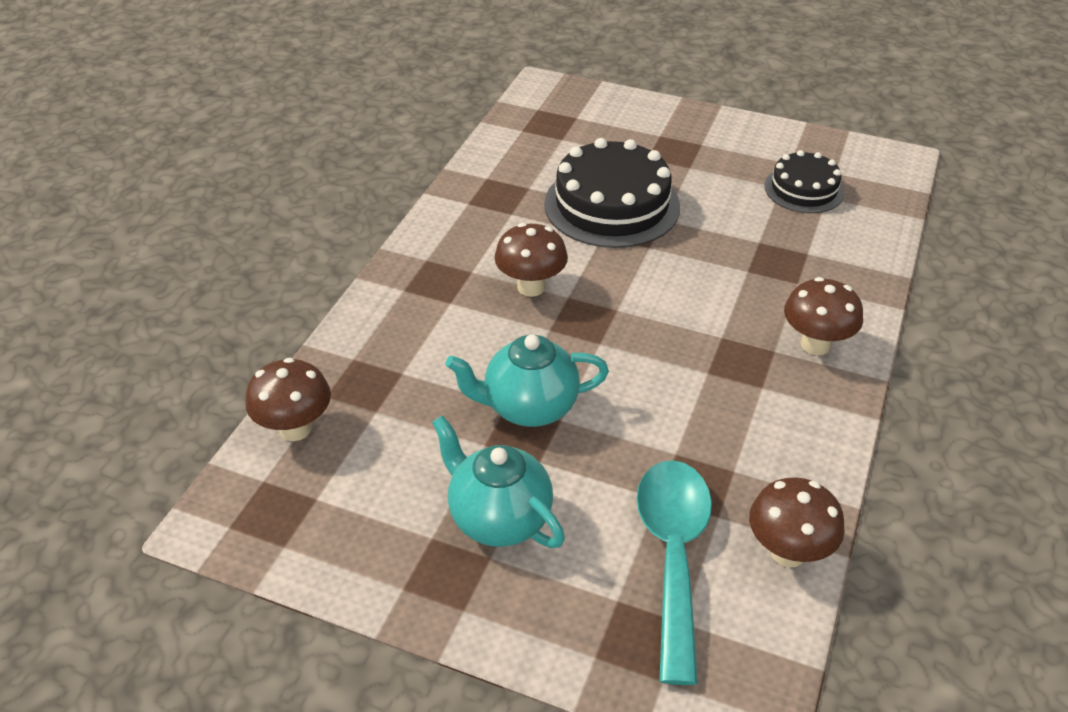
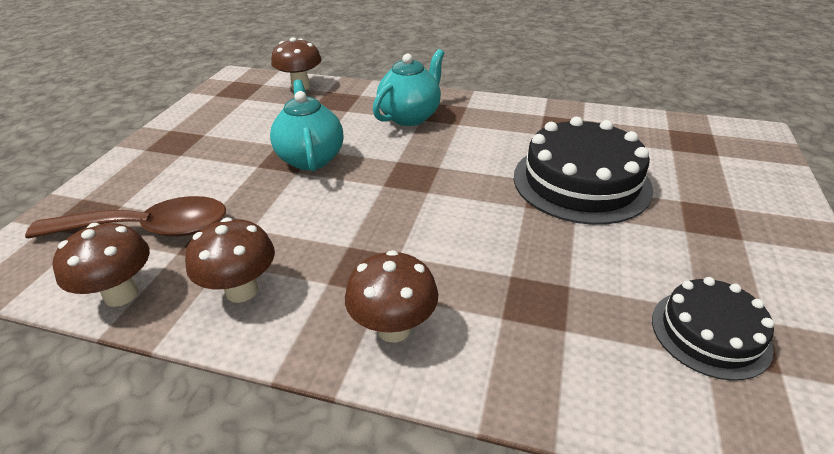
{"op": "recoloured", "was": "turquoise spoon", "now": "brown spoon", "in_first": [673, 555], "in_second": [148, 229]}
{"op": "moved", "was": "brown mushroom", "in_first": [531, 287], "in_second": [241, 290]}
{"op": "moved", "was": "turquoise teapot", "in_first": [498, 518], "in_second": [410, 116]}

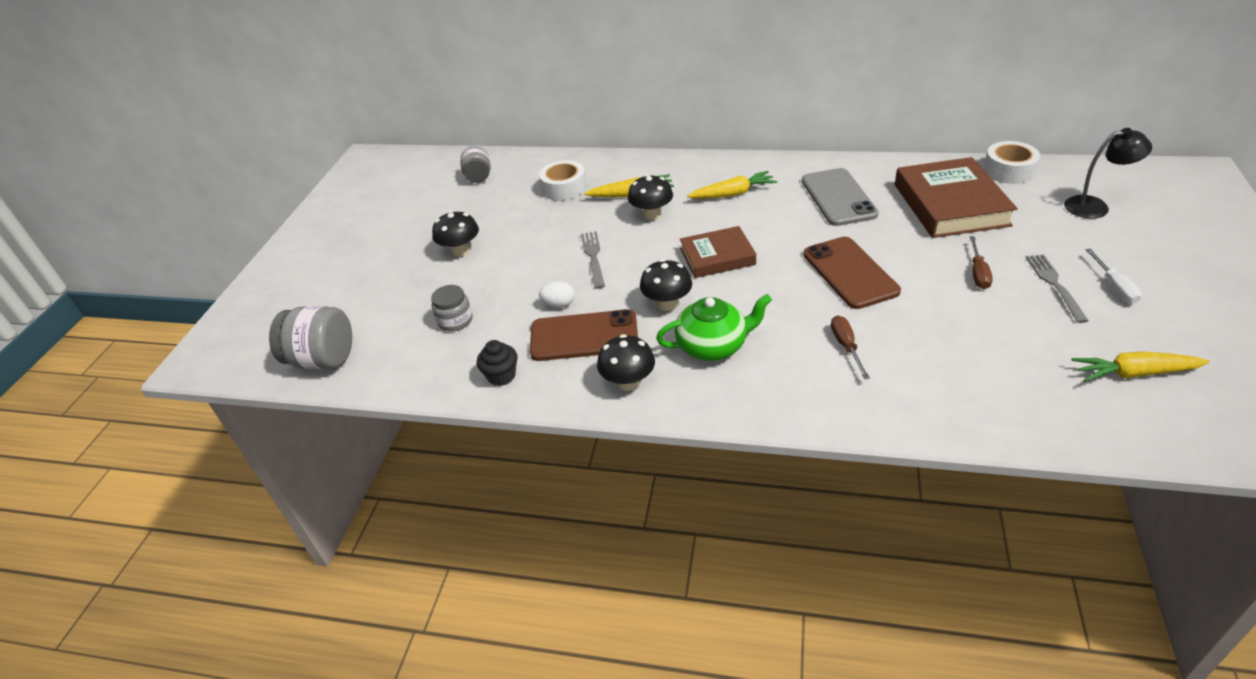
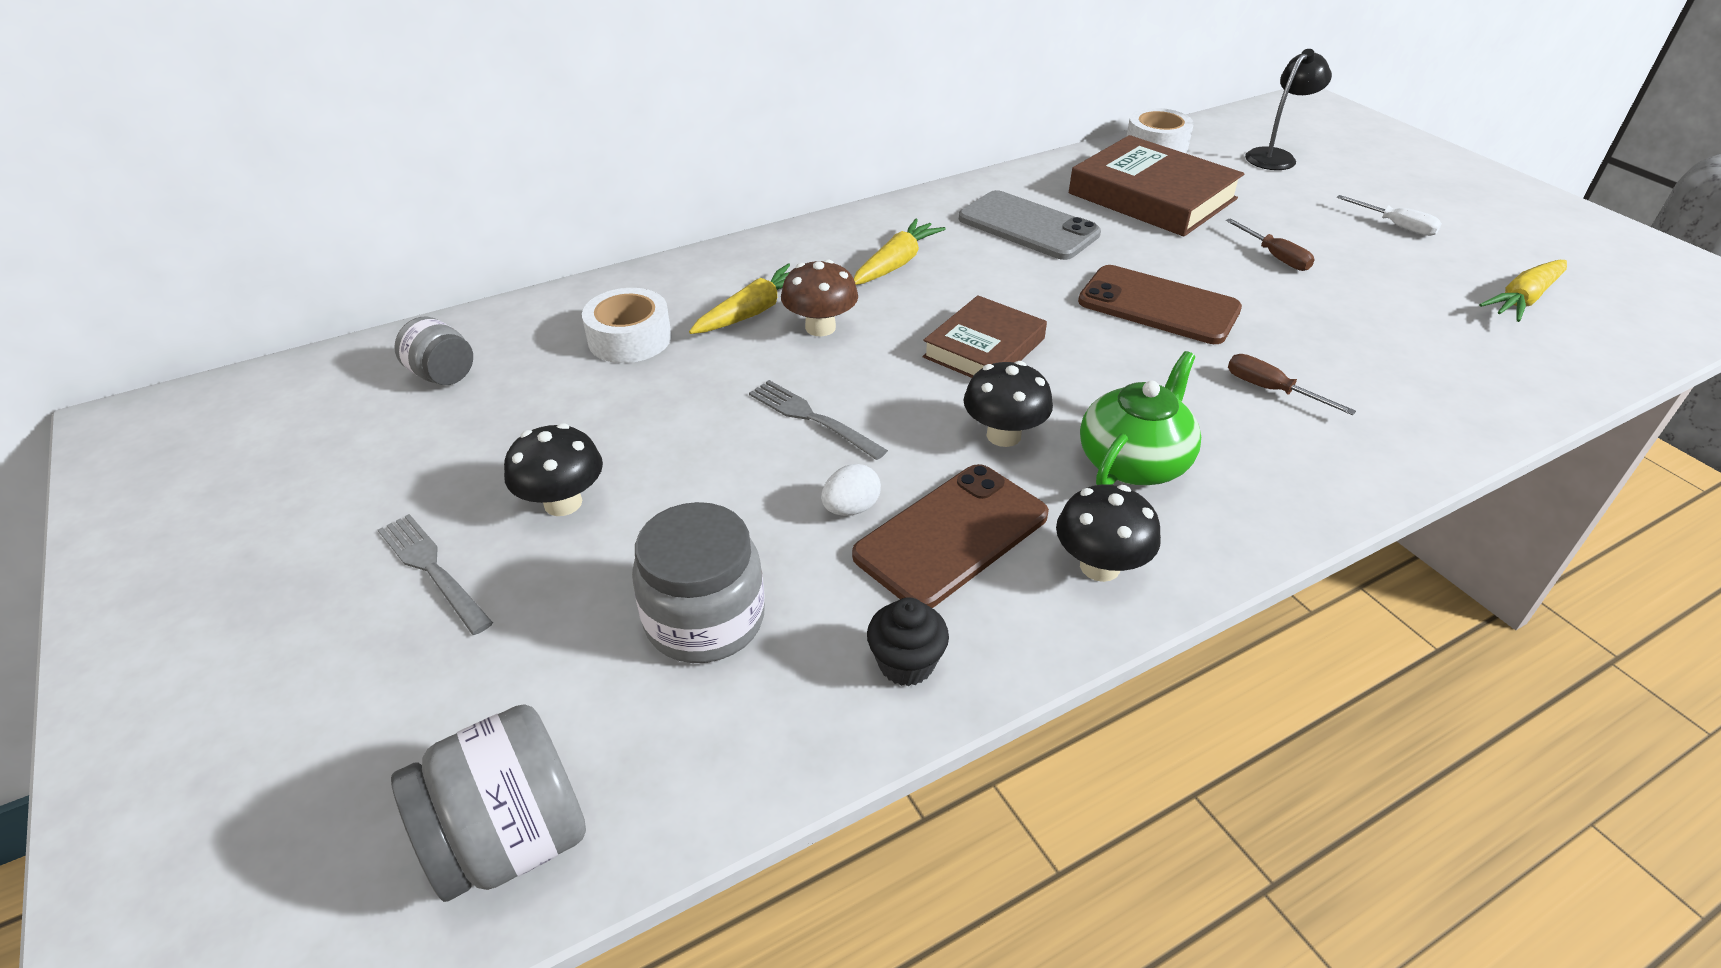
{"op": "moved", "was": "grey fork", "in_first": [1054, 285], "in_second": [432, 569]}
{"op": "resized", "was": "grey jar", "in_first": [455, 320], "in_second": [705, 619], "ratio": 1.62}
{"op": "recoloured", "was": "black mushroom", "now": "brown mushroom", "in_first": [651, 214], "in_second": [820, 327]}

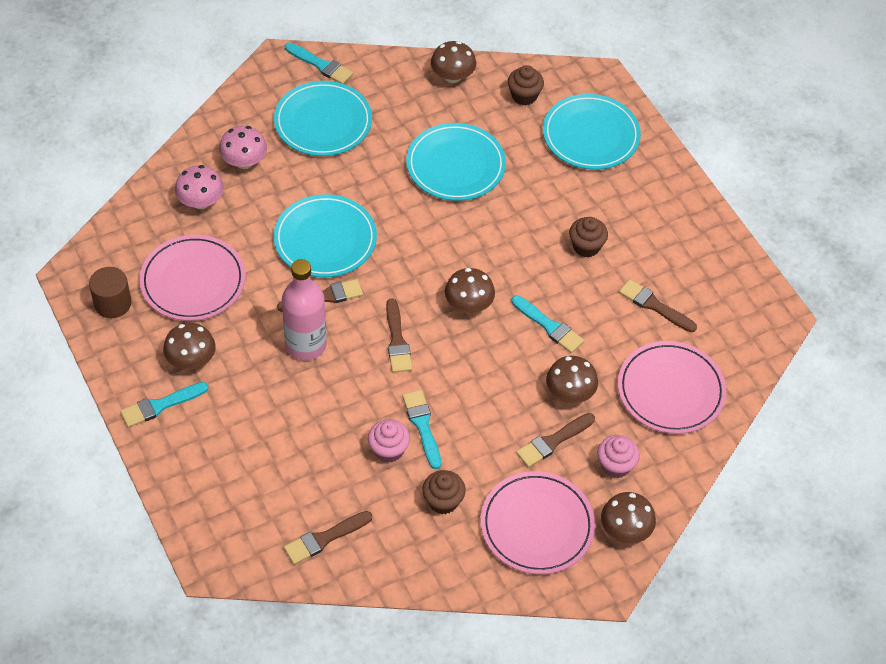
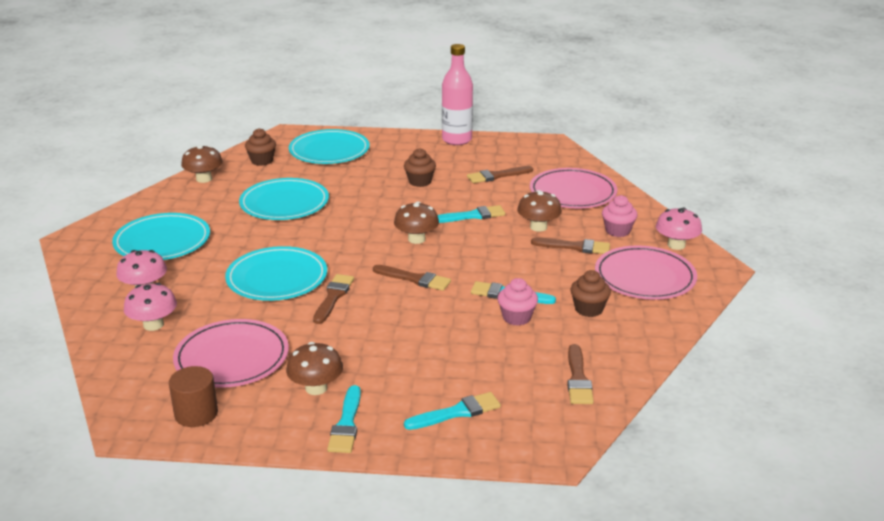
{"op": "moved", "was": "turquoise brush", "in_first": [321, 65], "in_second": [457, 412]}
{"op": "moved", "was": "pink bottle", "in_first": [306, 345], "in_second": [457, 140]}
{"op": "turned", "was": "brown brush", "in_first": [553, 441], "in_second": [575, 247], "clockwise": -75}
{"op": "recoloured", "was": "brown mushroom", "now": "pink mushroom", "in_first": [625, 530], "in_second": [676, 245]}

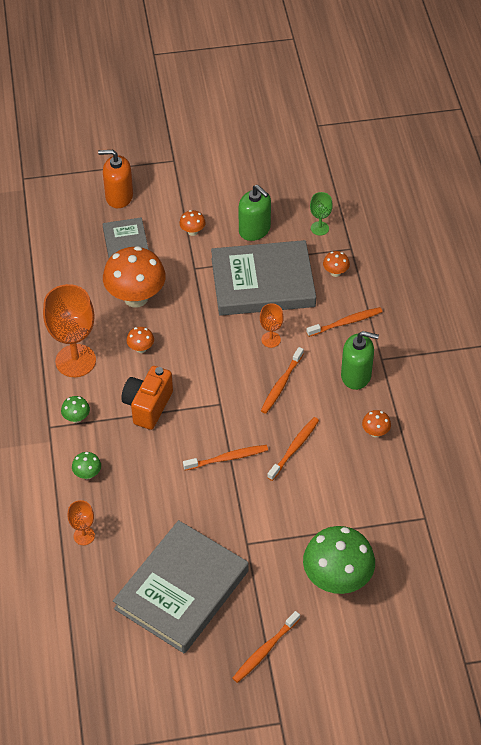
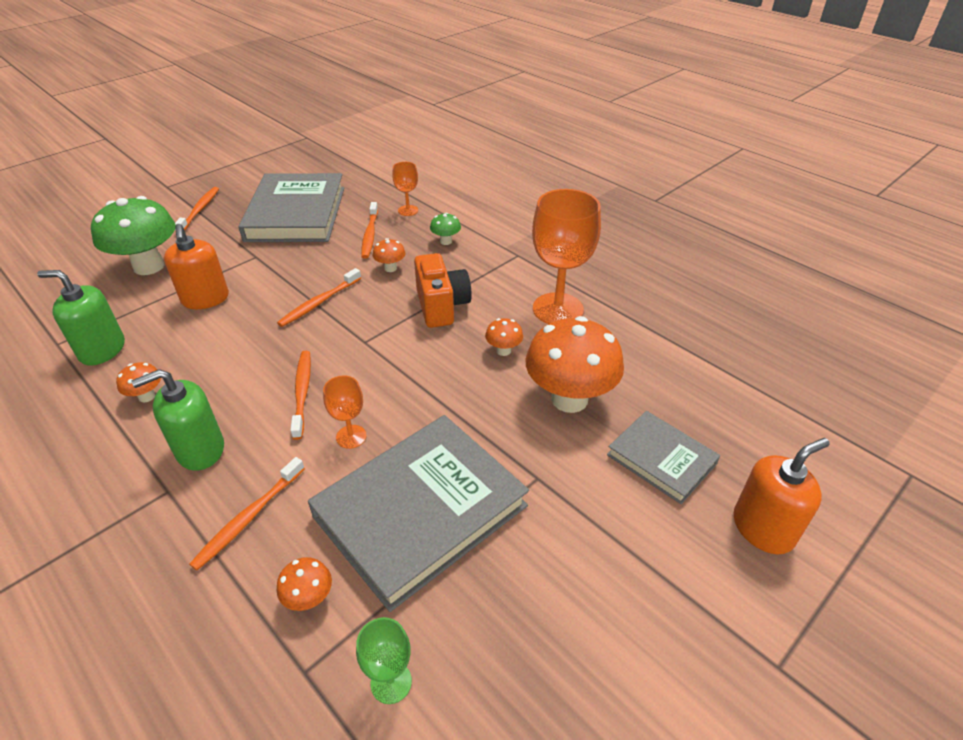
{"op": "moved", "was": "green soap dispenser", "in_first": [254, 230], "in_second": [102, 350]}
{"op": "added", "now": "orange soap dispenser", "in_second": [205, 299]}
{"op": "moved", "was": "orange toothbrush", "in_first": [294, 448], "in_second": [370, 235]}
{"op": "moved", "was": "orange mushroom", "in_first": [192, 232], "in_second": [390, 268]}
{"op": "removed", "was": "green mushroom", "in_first": [76, 418]}

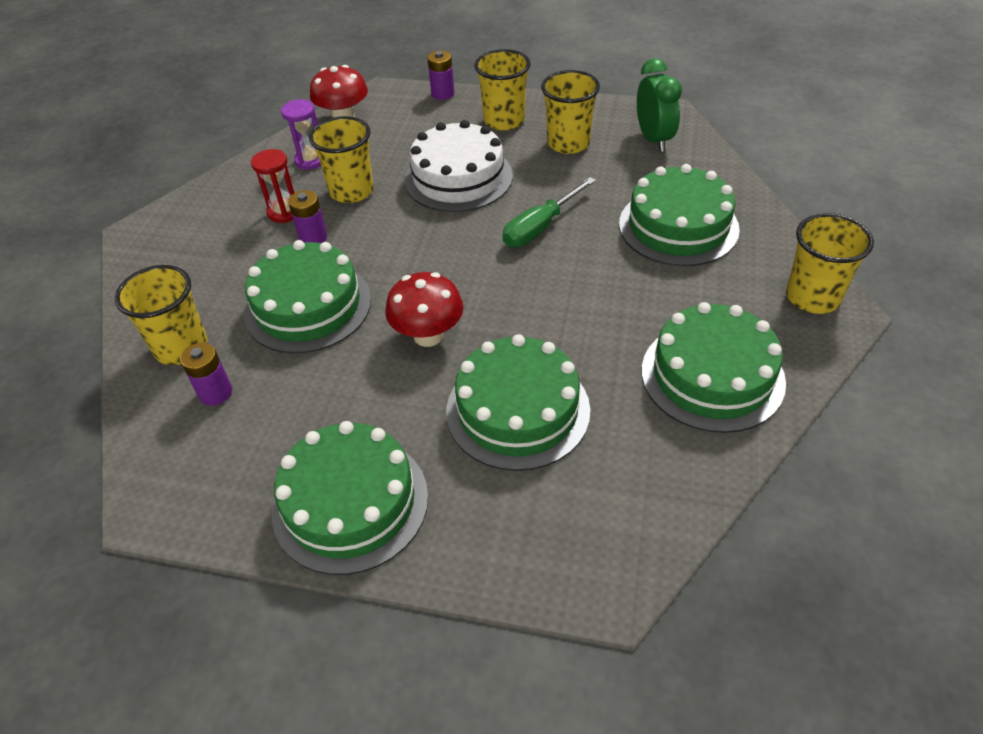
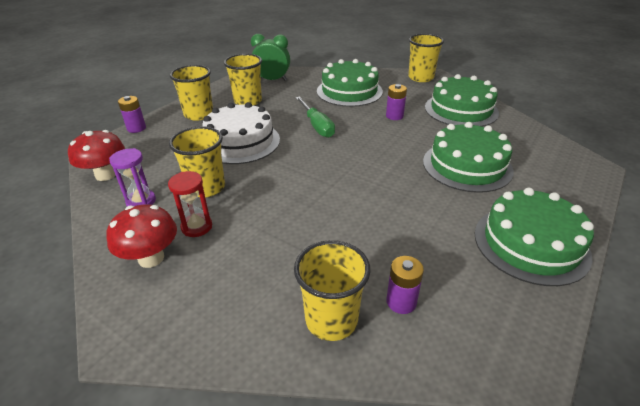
{"op": "moved", "was": "red mushroom", "in_first": [428, 335], "in_second": [151, 258]}
{"op": "moved", "was": "purple battery", "in_first": [313, 238], "in_second": [394, 116]}
{"op": "removed", "was": "green cake", "in_first": [308, 306]}

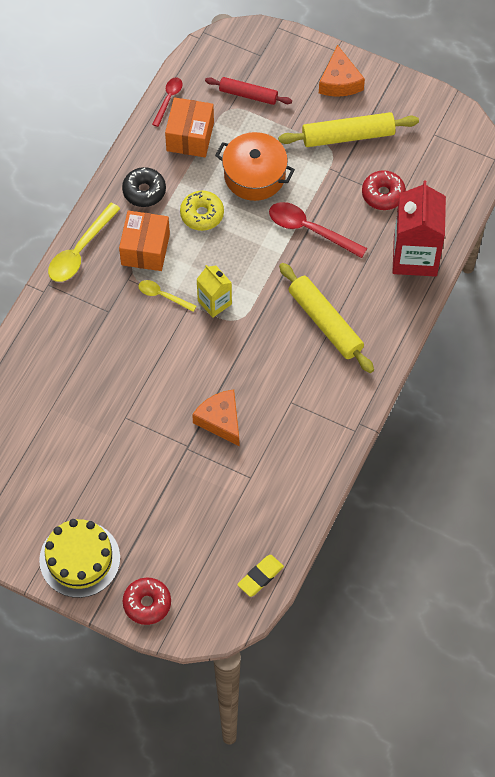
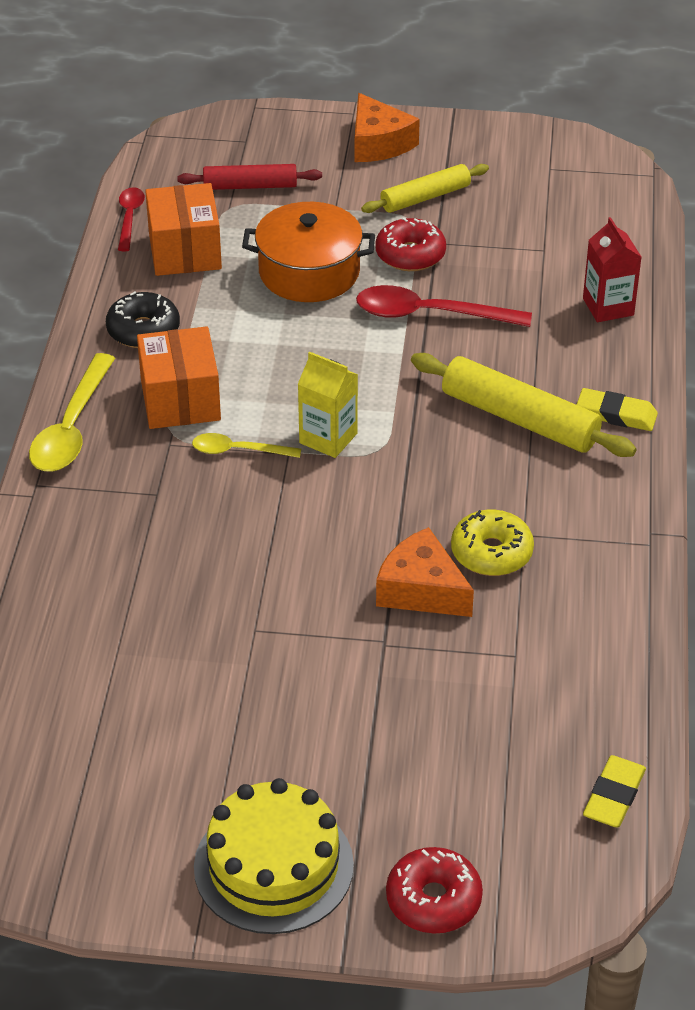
{"op": "resized", "was": "yellow rolling pin", "in_first": [348, 135], "in_second": [425, 197], "ratio": 0.64}
{"op": "moved", "was": "red donut", "in_first": [383, 194], "in_second": [410, 255]}
{"op": "moved", "was": "yellow donut", "in_first": [202, 214], "in_second": [491, 553]}
{"op": "added", "now": "yellow eraser", "in_second": [616, 414]}
{"op": "resized", "was": "red carton", "in_first": [415, 256], "in_second": [608, 307], "ratio": 0.55}

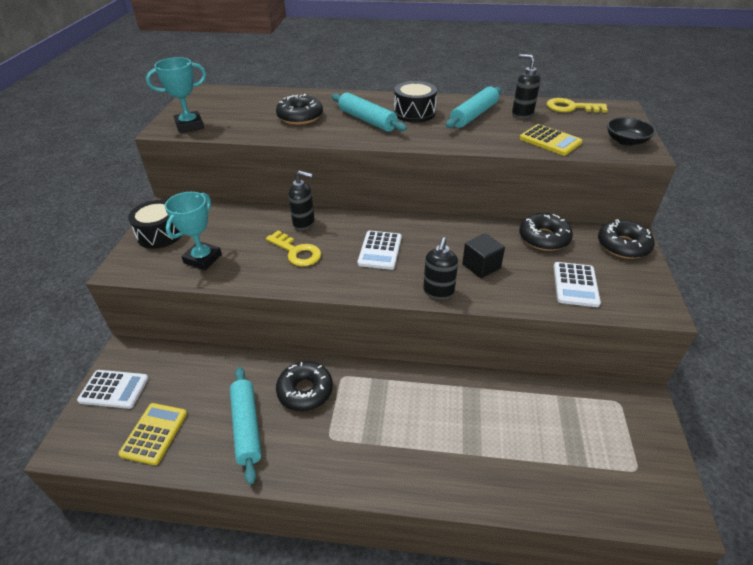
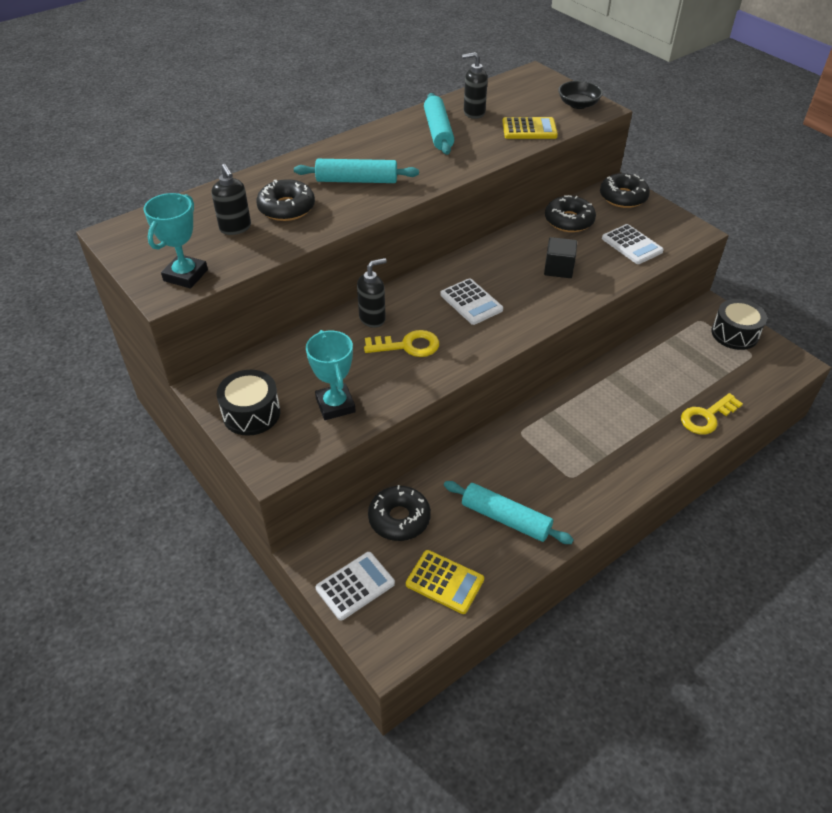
{"op": "moved", "was": "black soap dispenser", "in_first": [438, 292], "in_second": [235, 228]}
{"op": "moved", "was": "black donut", "in_first": [305, 391], "in_second": [399, 518]}
{"op": "turned", "was": "yellow calculator", "in_first": [154, 433], "in_second": [444, 582], "clockwise": 150}
{"op": "moved", "was": "yellow key", "in_first": [571, 107], "in_second": [706, 417]}
{"op": "moved", "was": "black drum", "in_first": [414, 113], "in_second": [734, 334]}

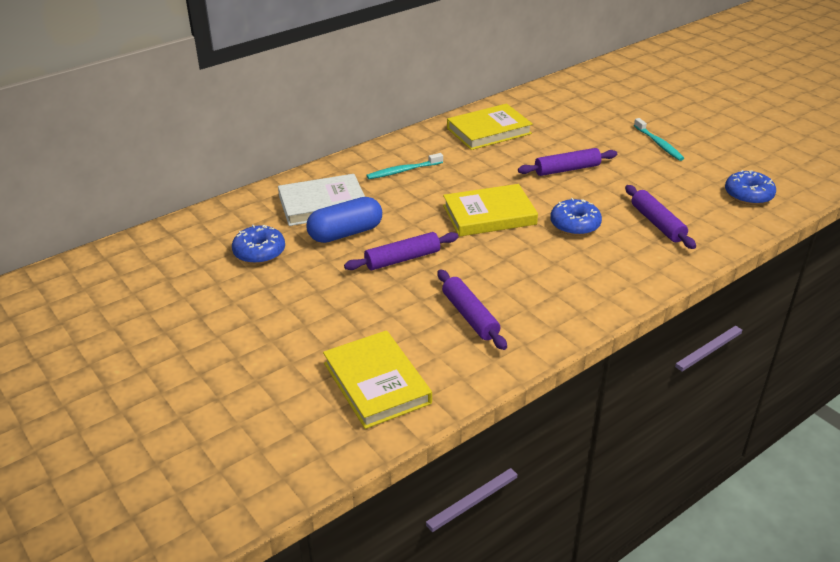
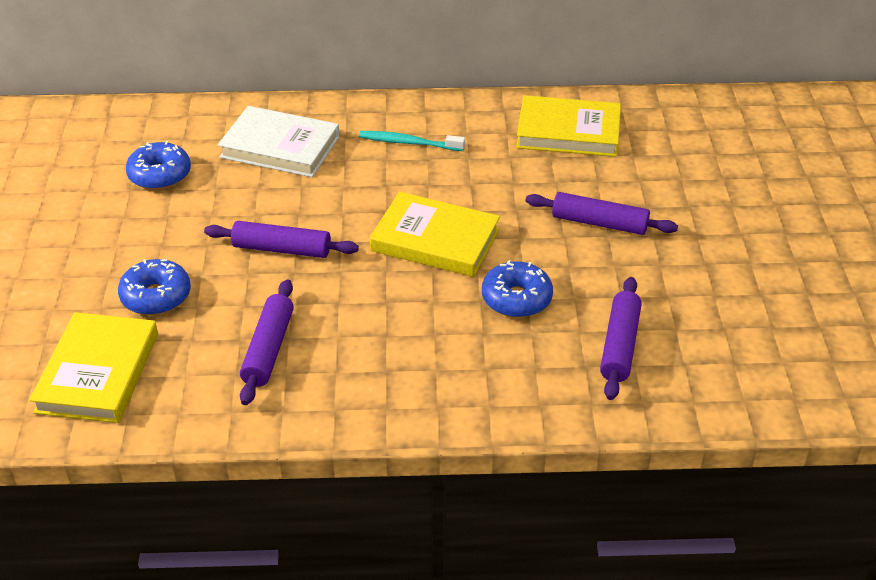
{"op": "moved", "was": "blue donut", "in_first": [748, 195], "in_second": [156, 296]}
{"op": "removed", "was": "blue capsule", "in_first": [345, 233]}
{"op": "removed", "was": "turquoise toothbrush", "in_first": [659, 144]}

